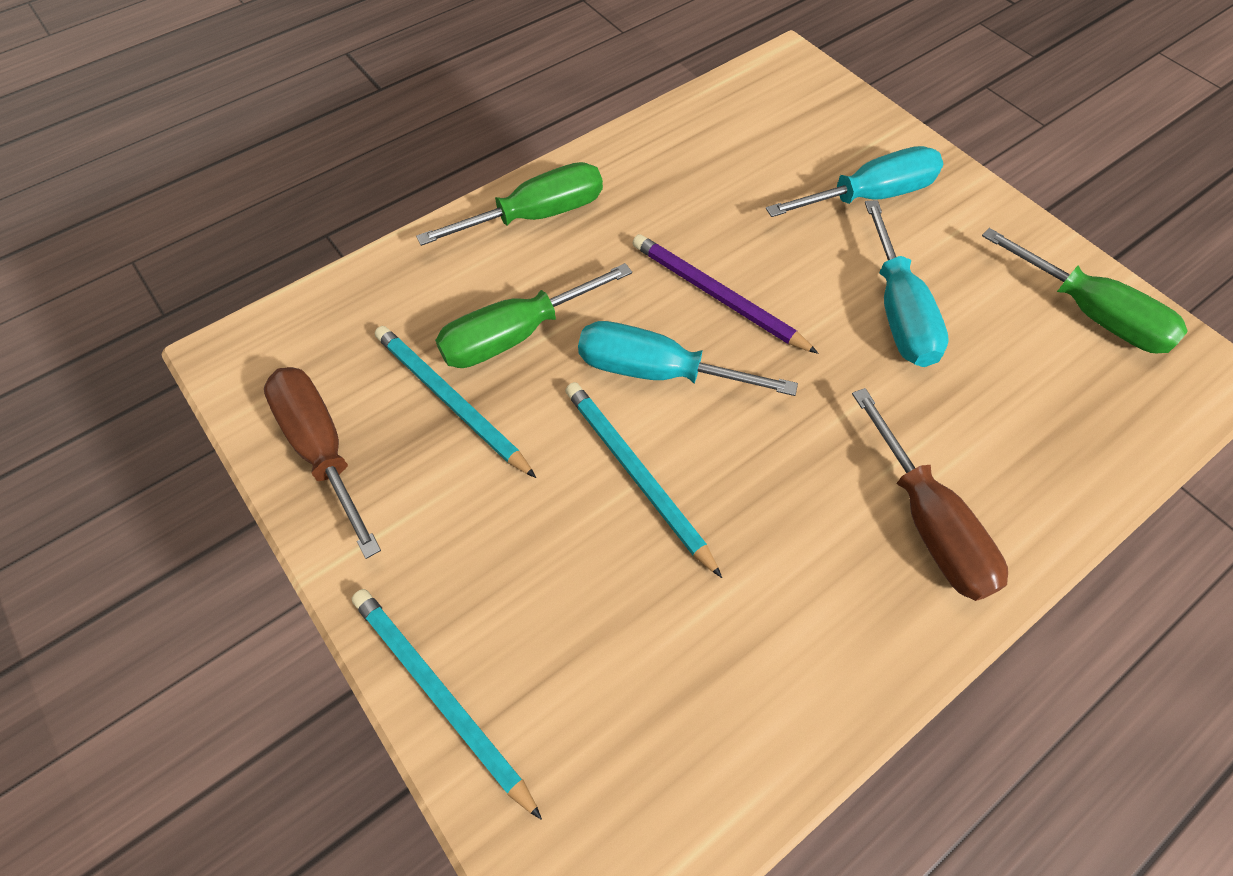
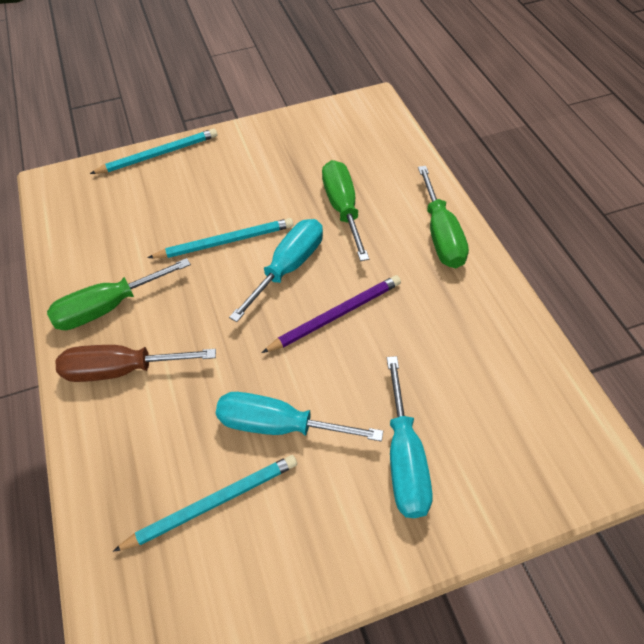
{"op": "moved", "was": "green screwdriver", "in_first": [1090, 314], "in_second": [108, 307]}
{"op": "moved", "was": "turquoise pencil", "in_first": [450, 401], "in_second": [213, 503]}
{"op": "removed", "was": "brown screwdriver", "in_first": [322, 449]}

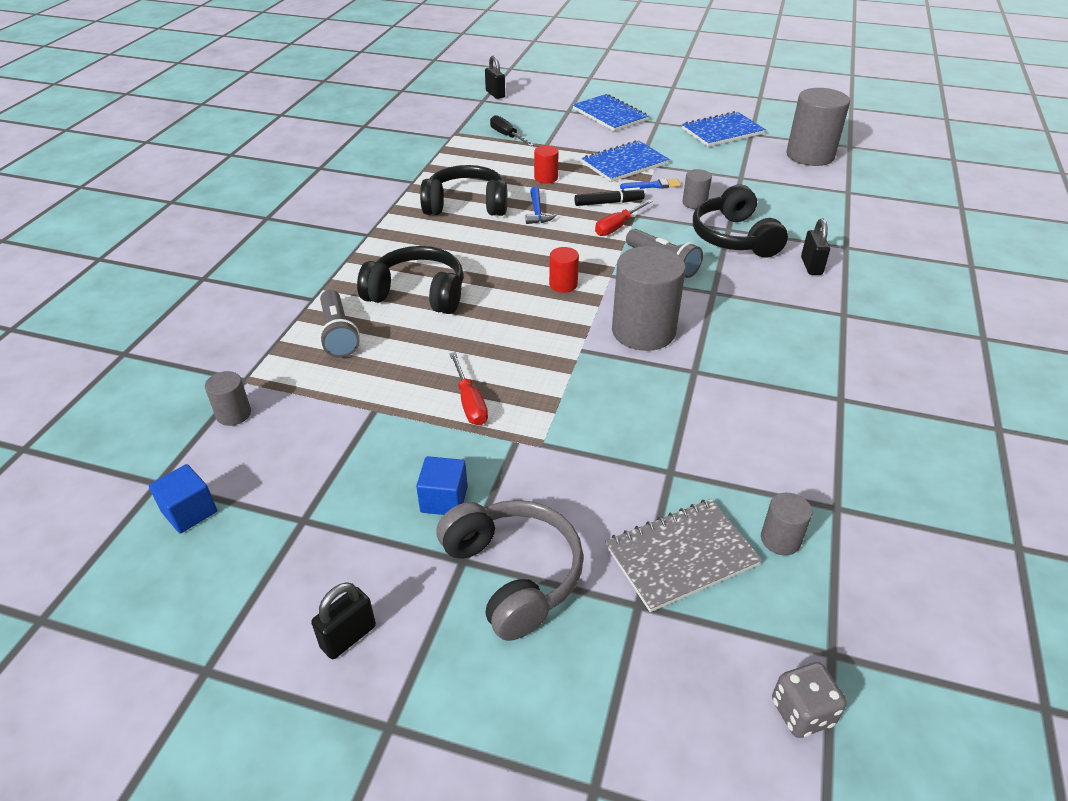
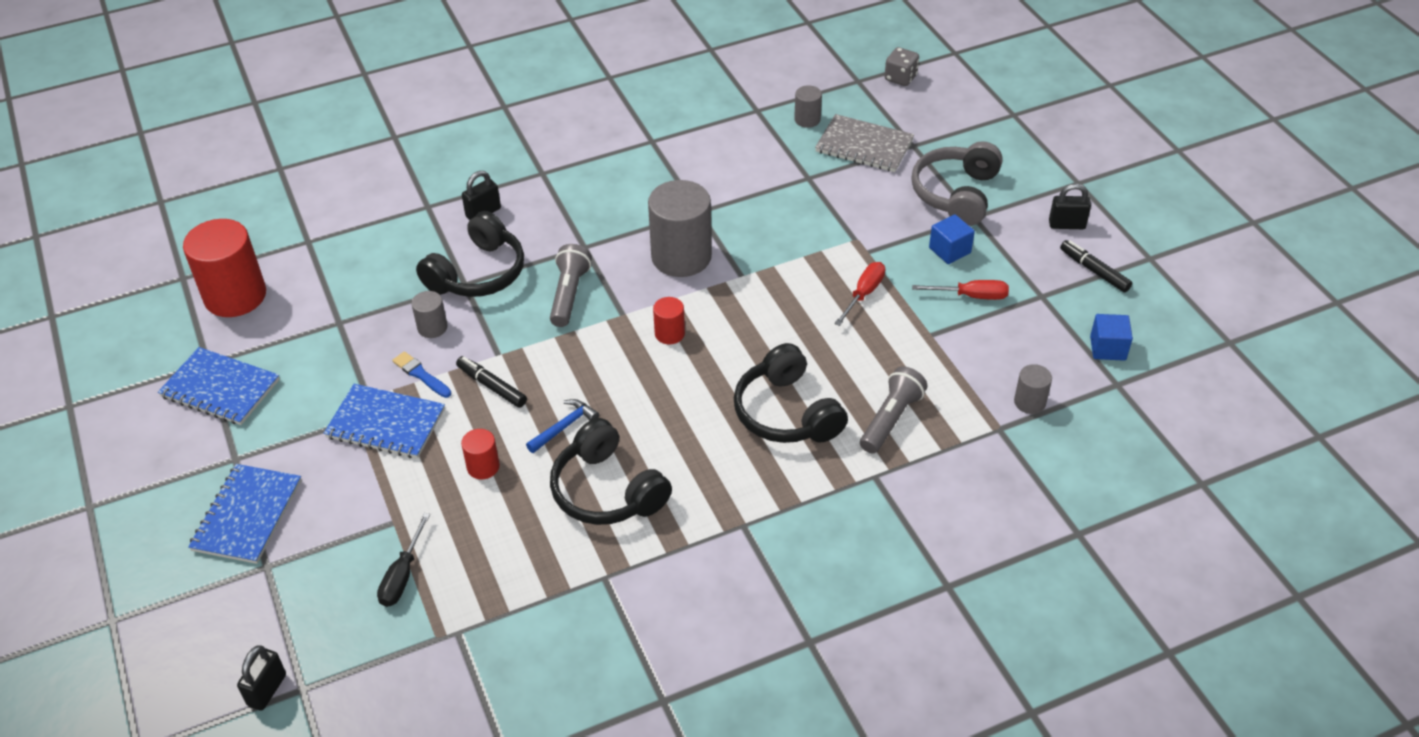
{"op": "recoloured", "was": "grey cylinder", "now": "red cylinder", "in_first": [810, 155], "in_second": [235, 296]}
{"op": "moved", "was": "red screwdriver", "in_first": [618, 226], "in_second": [971, 296]}
{"op": "added", "now": "black marker", "in_second": [1094, 271]}

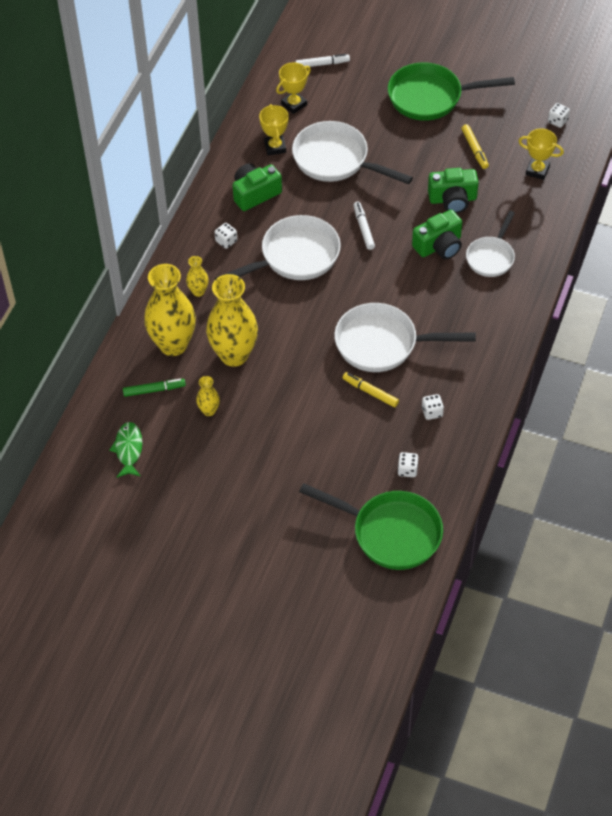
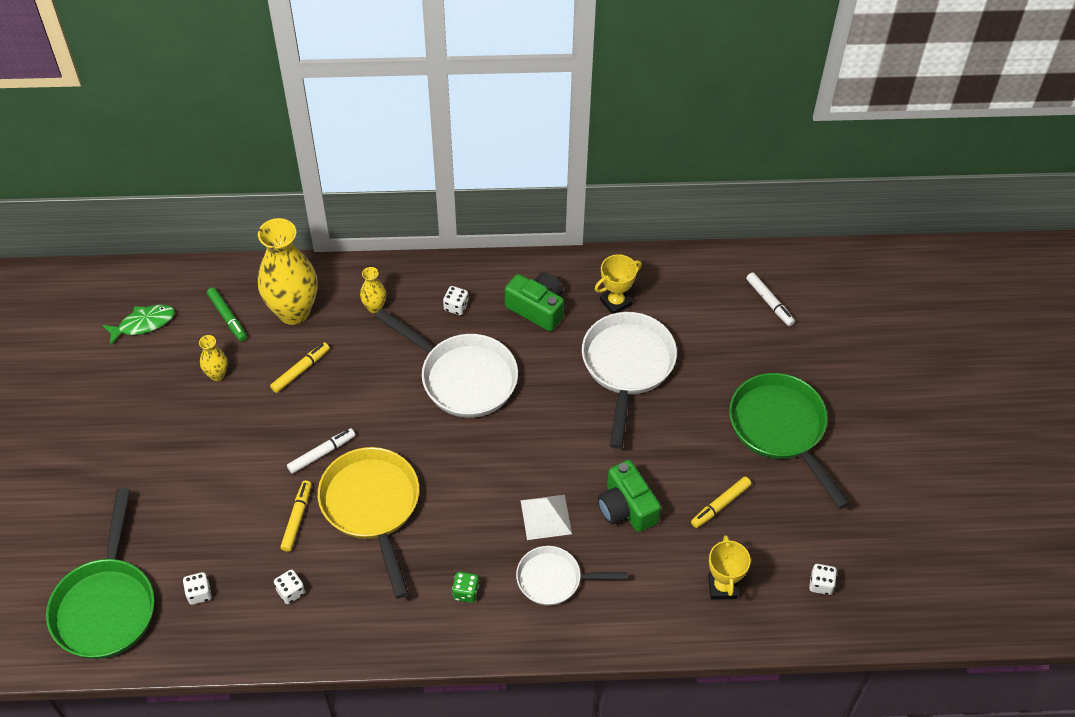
{"op": "replaced", "was": "yellow vase", "now": "yellow marker", "in_first": [234, 355], "in_second": [300, 370]}
{"op": "moved", "was": "white marker", "in_first": [363, 228], "in_second": [321, 453]}
{"op": "recoloured", "was": "white pan", "now": "yellow pan", "in_first": [383, 343], "in_second": [372, 507]}
{"op": "added", "now": "green dice", "in_second": [466, 592]}
{"op": "replaced", "was": "green camera", "now": "white pyramid", "in_first": [439, 246], "in_second": [546, 517]}
{"op": "removed", "was": "yellow trophy", "in_first": [294, 104]}

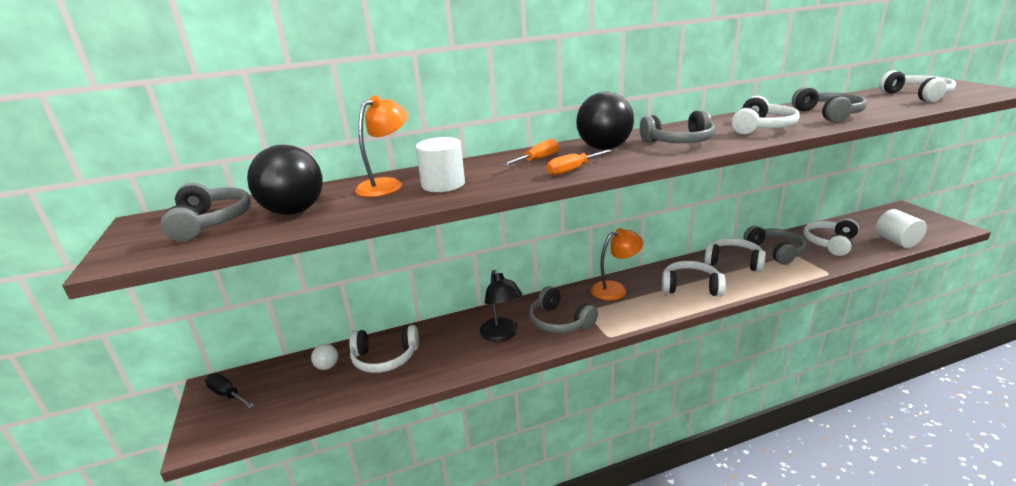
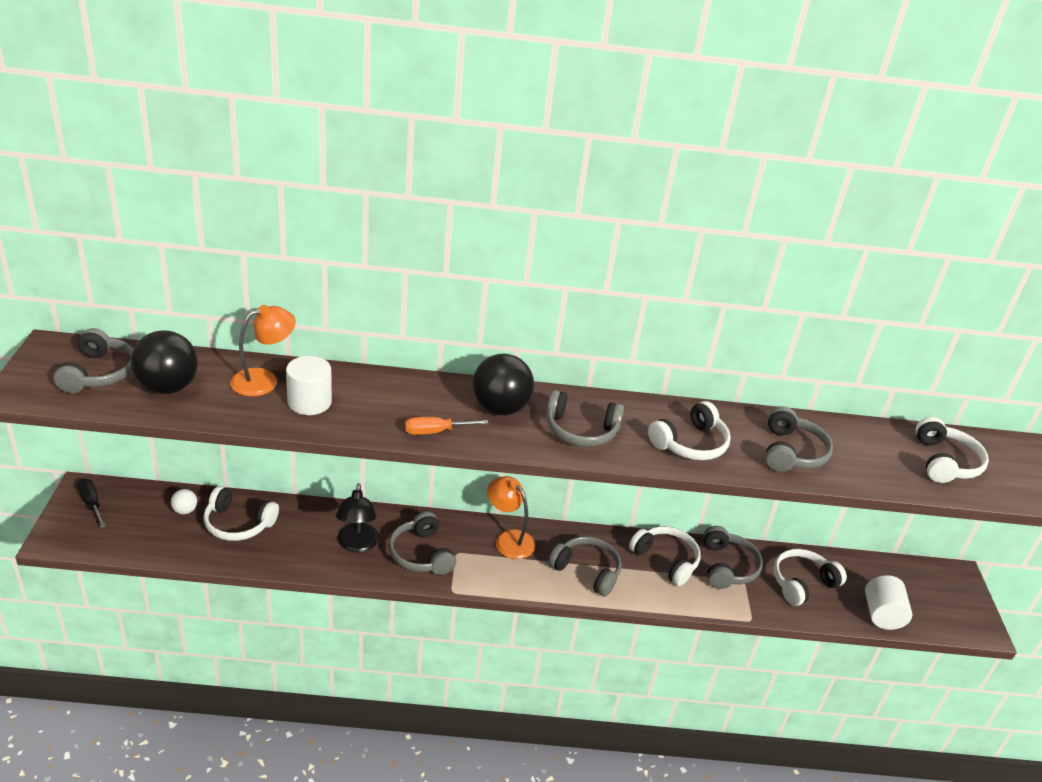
{"op": "turned", "was": "orange lamp", "in_first": [615, 289], "in_second": [509, 539], "clockwise": -135}
{"op": "recoloured", "was": "white headphones", "now": "grey headphones", "in_first": [690, 287], "in_second": [587, 571]}
{"op": "removed", "was": "orange screwdriver", "in_first": [537, 160]}

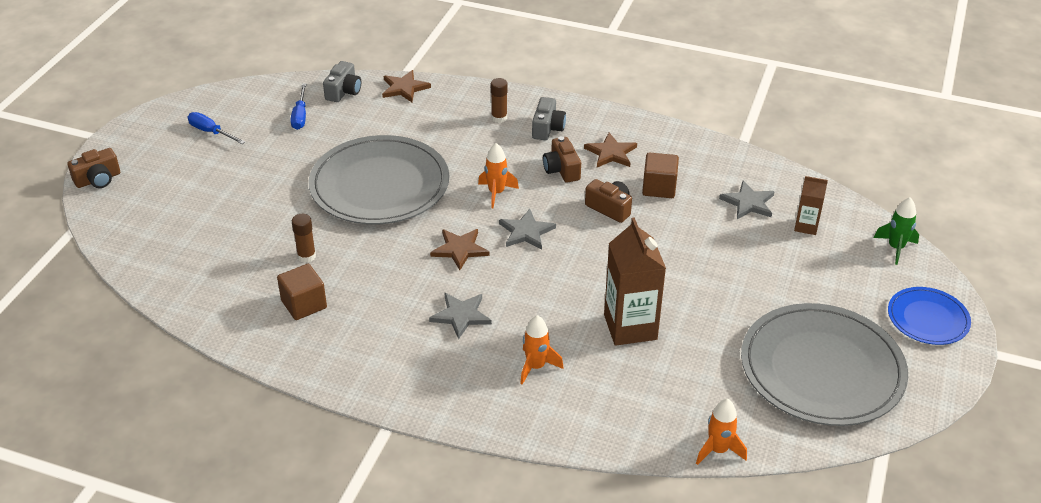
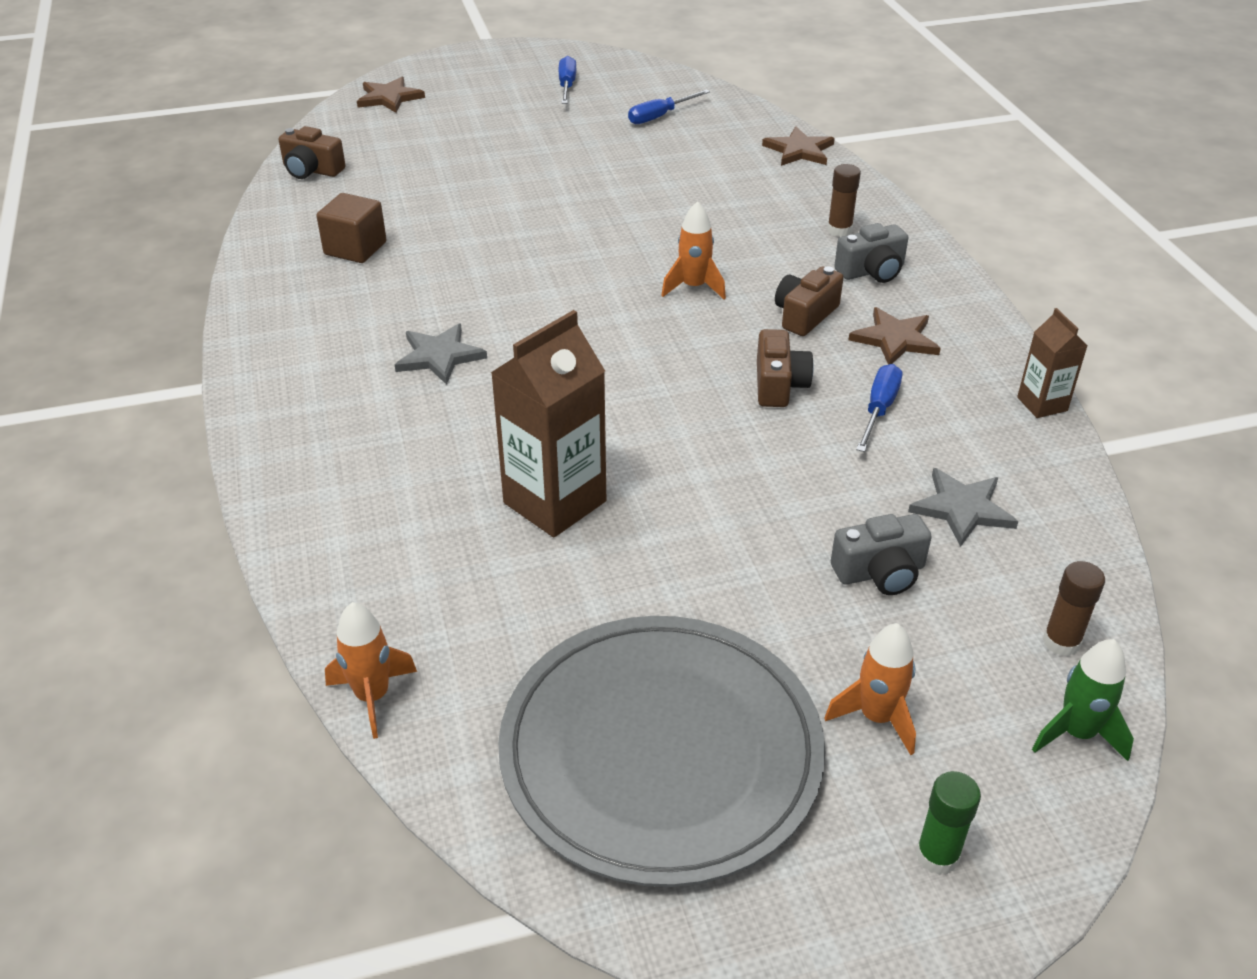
{"op": "moved", "was": "brown camera", "in_first": [98, 179], "in_second": [311, 170]}
{"op": "moved", "was": "brown star", "in_first": [460, 249], "in_second": [389, 98]}
{"op": "moved", "was": "orange rocket", "in_first": [536, 367], "in_second": [876, 717]}
{"op": "moved", "was": "grey camera", "in_first": [344, 91], "in_second": [880, 572]}
{"op": "replaced", "was": "brown cube", "now": "blue screwdriver", "in_first": [659, 188], "in_second": [879, 409]}
{"op": "replaced", "was": "blue plate", "now": "green glue stick", "in_first": [928, 318], "in_second": [937, 855]}
{"op": "moved", "was": "brown carton", "in_first": [806, 226], "in_second": [1042, 404]}
{"op": "moved", "was": "brown glue stick", "in_first": [306, 256], "in_second": [1061, 642]}
{"op": "removed", "was": "grey plate", "in_first": [379, 185]}
{"op": "removed", "was": "grey star", "in_first": [526, 232]}

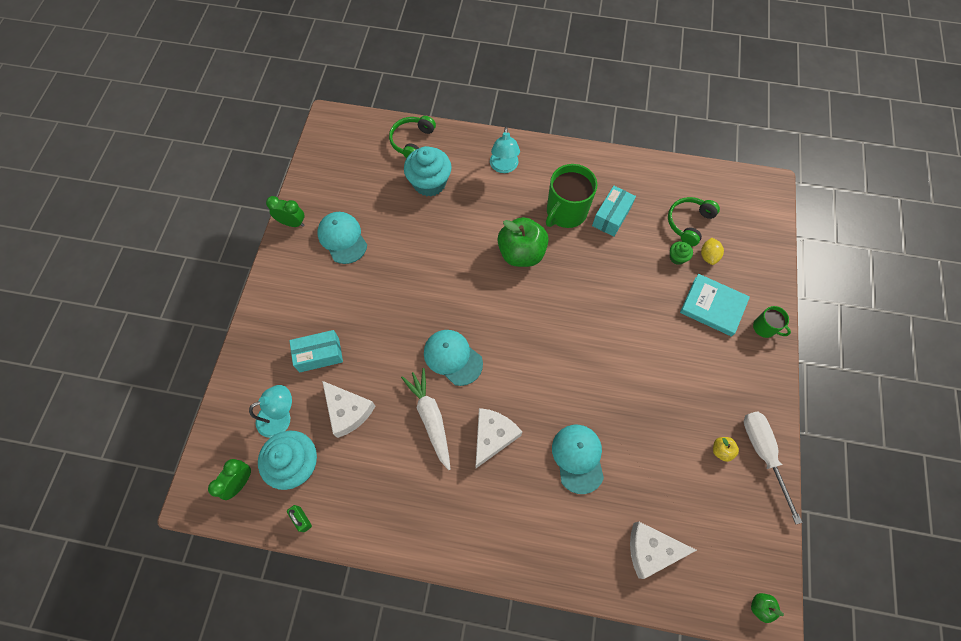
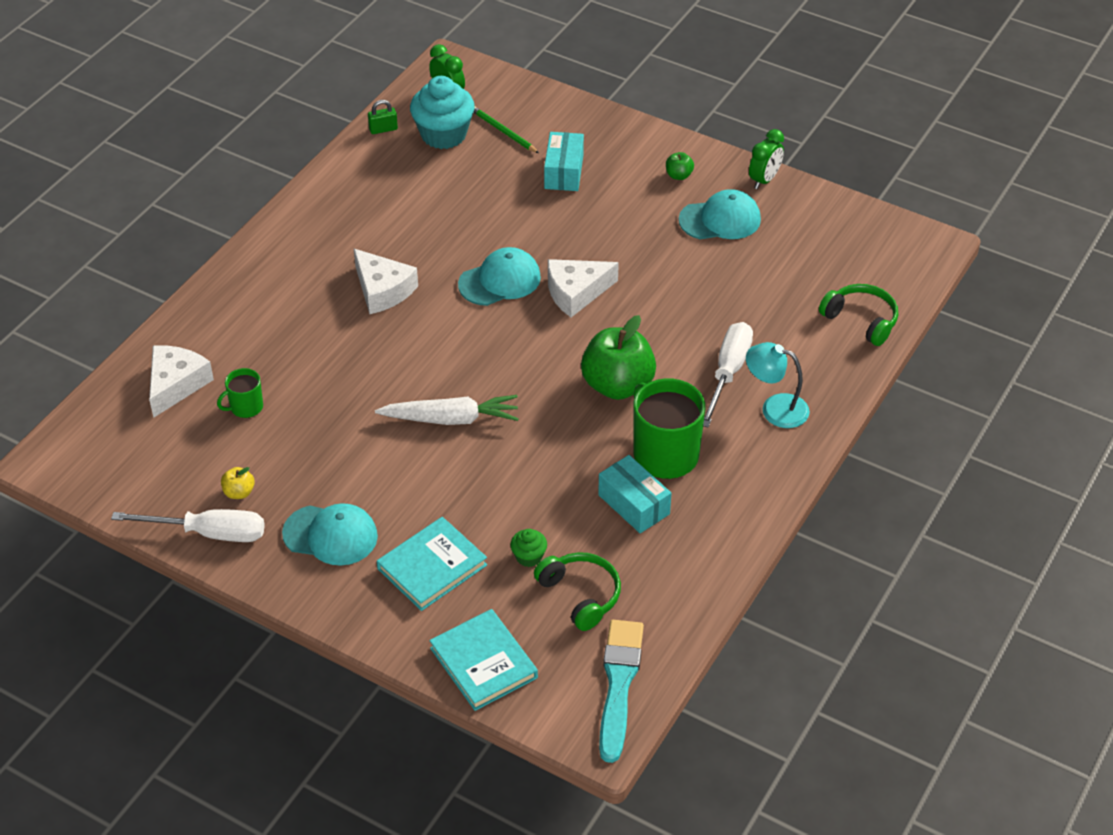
{"op": "moved", "was": "green mug", "in_first": [764, 328], "in_second": [245, 407]}
{"op": "moved", "was": "turquoise cap", "in_first": [578, 458], "in_second": [330, 535]}
{"op": "moved", "was": "white carrot", "in_first": [430, 418], "in_second": [451, 419]}
{"op": "added", "now": "turquoise book", "in_second": [483, 663]}
{"op": "replaced", "was": "turquoise lamp", "now": "green pencil", "in_first": [281, 417], "in_second": [503, 131]}
{"op": "moved", "was": "white cheese", "in_first": [348, 411], "in_second": [576, 292]}
{"op": "added", "now": "turquoise brush", "in_second": [619, 684]}
{"op": "moved", "was": "green apple", "in_first": [760, 606], "in_second": [679, 175]}
{"op": "added", "now": "white screwdriver", "in_second": [728, 373]}
{"op": "removed", "was": "turquoise cupcake", "in_first": [429, 183]}
{"op": "removed", "was": "yellow lemon", "in_first": [708, 256]}

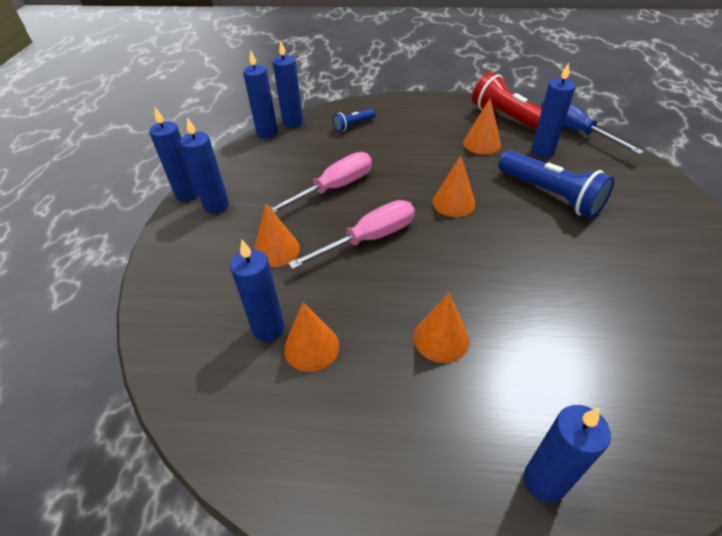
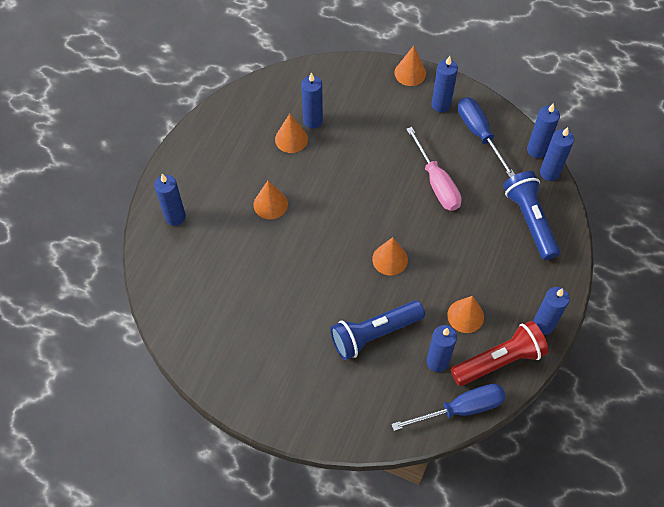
{"op": "moved", "was": "orange cone", "in_first": [276, 250], "in_second": [410, 73]}
{"op": "added", "now": "blue screwdriver", "in_second": [479, 134]}
{"op": "resized", "was": "blue flashlight", "in_first": [353, 125], "in_second": [530, 220], "ratio": 2.03}
{"op": "moved", "was": "blue candle", "in_first": [188, 194], "in_second": [543, 325]}
{"op": "removed", "was": "pink screwdriver", "in_first": [368, 239]}

